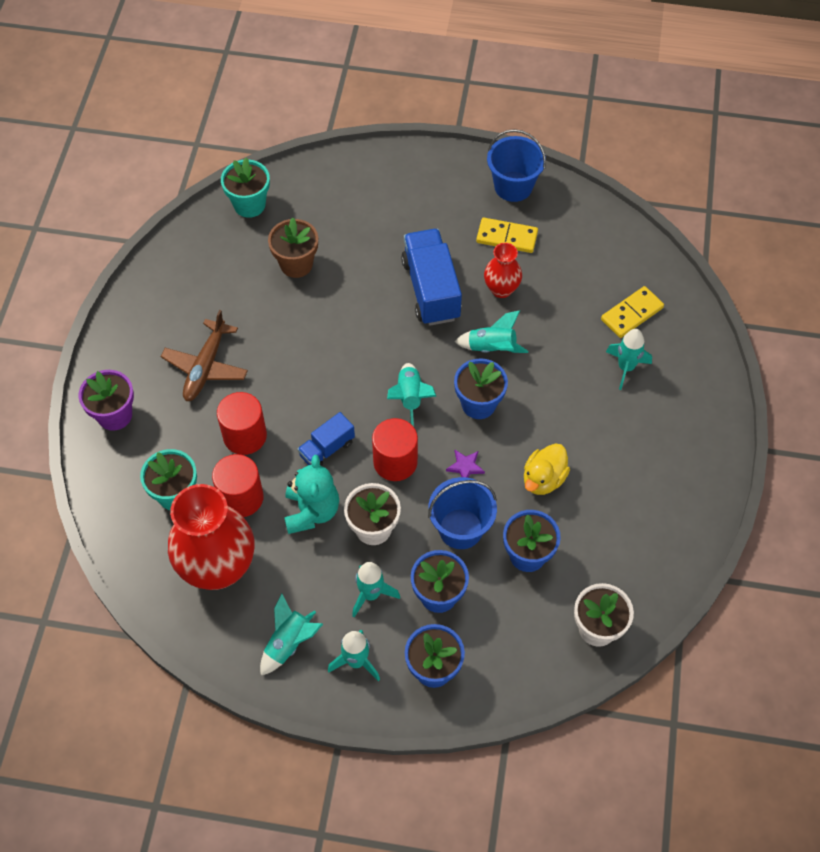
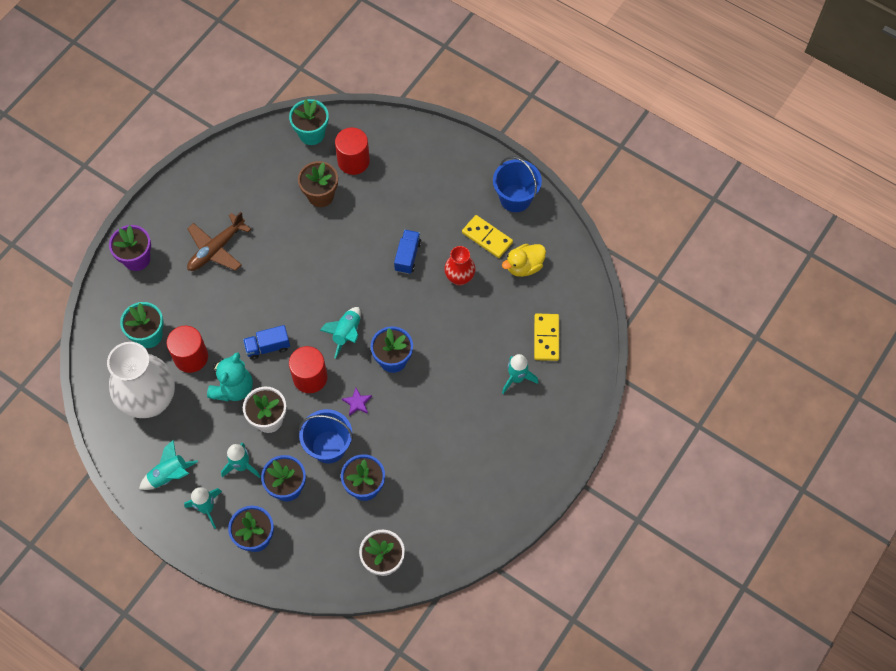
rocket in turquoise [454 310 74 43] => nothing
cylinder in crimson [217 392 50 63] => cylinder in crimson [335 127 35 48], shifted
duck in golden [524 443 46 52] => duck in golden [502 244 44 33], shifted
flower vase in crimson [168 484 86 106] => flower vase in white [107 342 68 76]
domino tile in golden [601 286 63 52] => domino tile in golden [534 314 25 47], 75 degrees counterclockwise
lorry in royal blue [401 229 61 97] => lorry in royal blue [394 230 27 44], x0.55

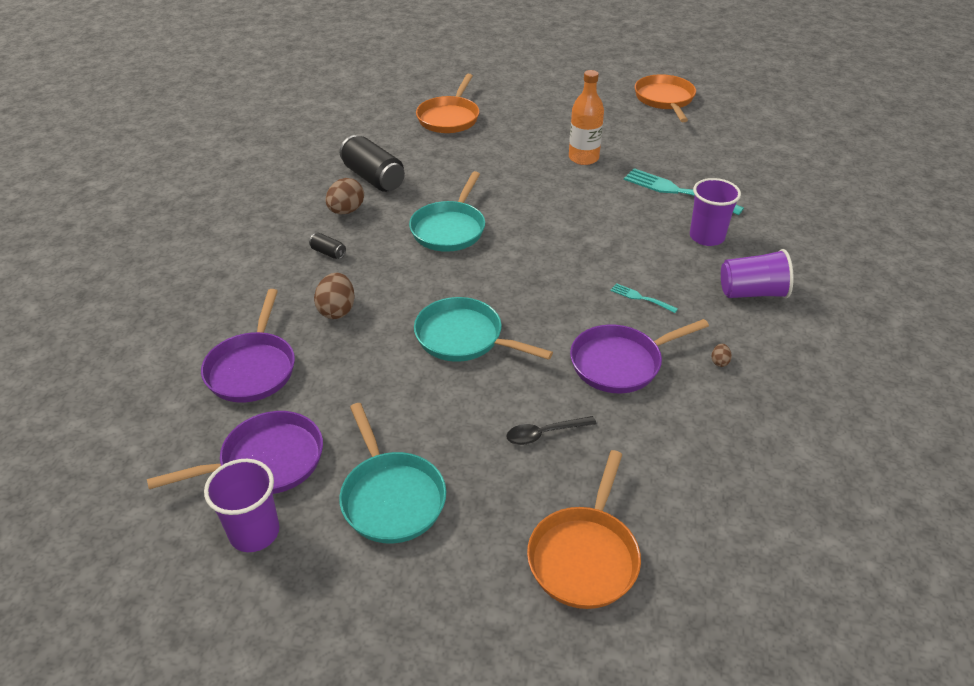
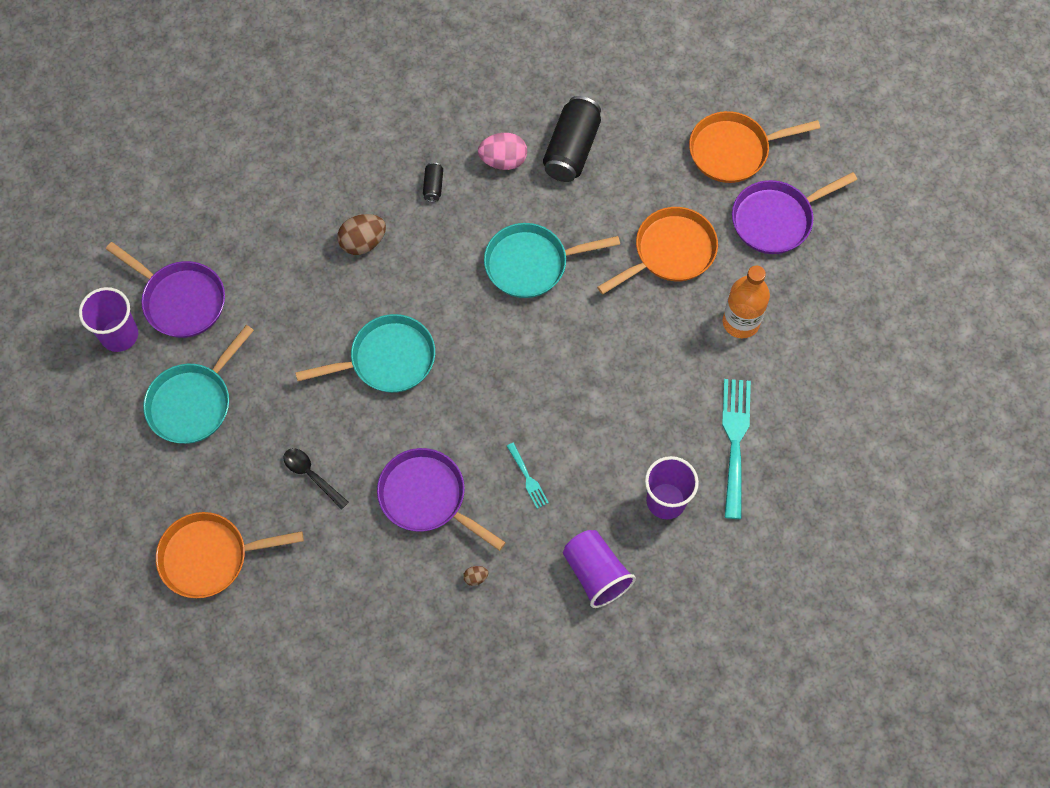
pan in royal purple [201 289 94 114] => pan in royal purple [732 172 125 82], shifted
pan in orange-coloured [635 74 61 48] => pan in orange-coloured [597 207 121 87], shifted
egg shape in dark brown [325 178 39 37] => egg shape in pink [478 133 49 37]
pan in turquoise [414 297 139 65] => pan in turquoise [295 314 140 79], 75 degrees clockwise
dinner fork in turquoise [610 283 68 30] => dinner fork in turquoise [507 443 42 66], 150 degrees clockwise

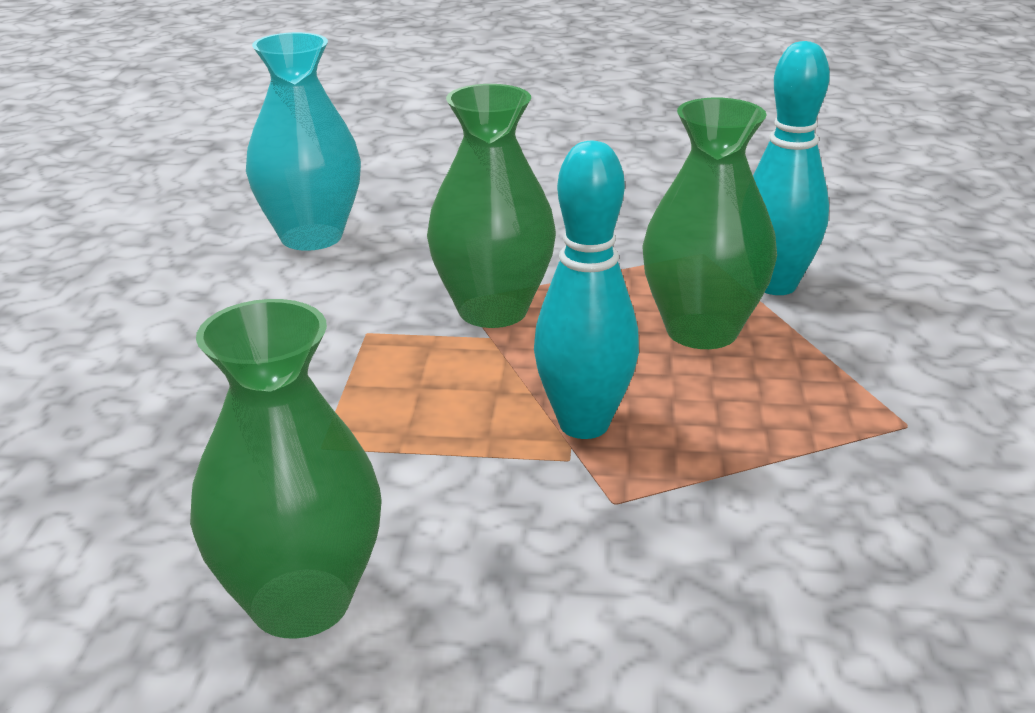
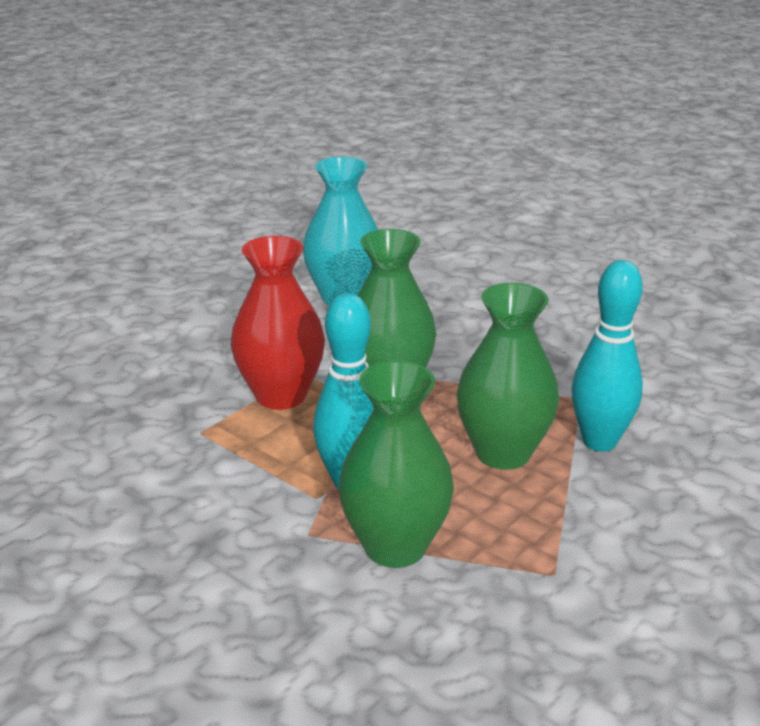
nothing => flower vase in crimson [231 236 94 174]
flower vase in leaf-green [190 299 192 340] => flower vase in leaf-green [338 360 116 208], shifted

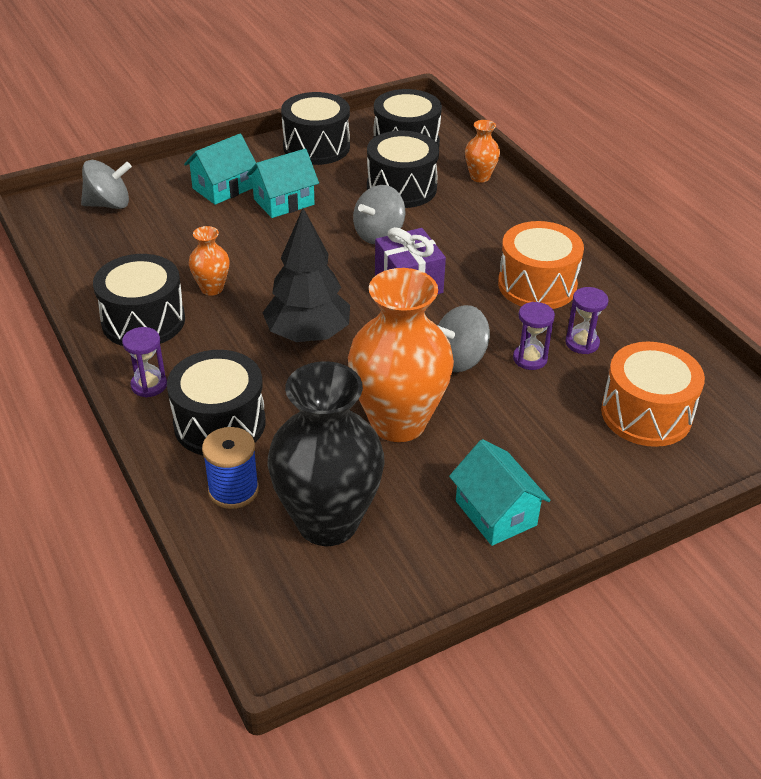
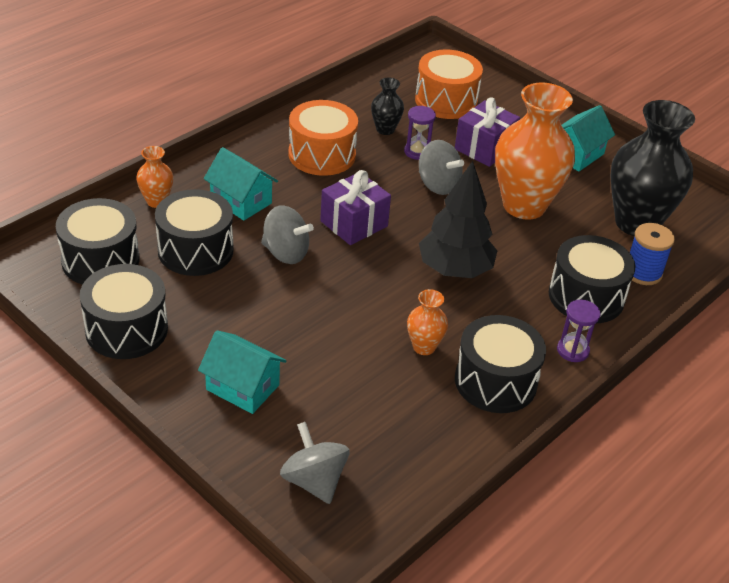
nothing => present in royal purple [455 98 65 69]
cottage in turquoise [247 149 72 69] => cottage in turquoise [204 147 74 74], shifted
sand timer in royal purple [565 287 43 67] => flower vase in black [371 77 33 58]

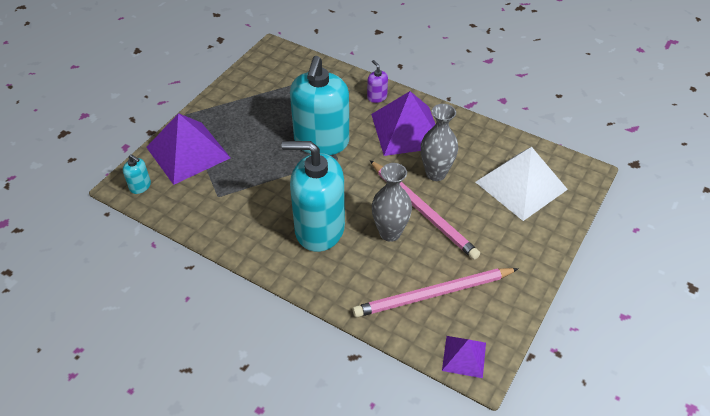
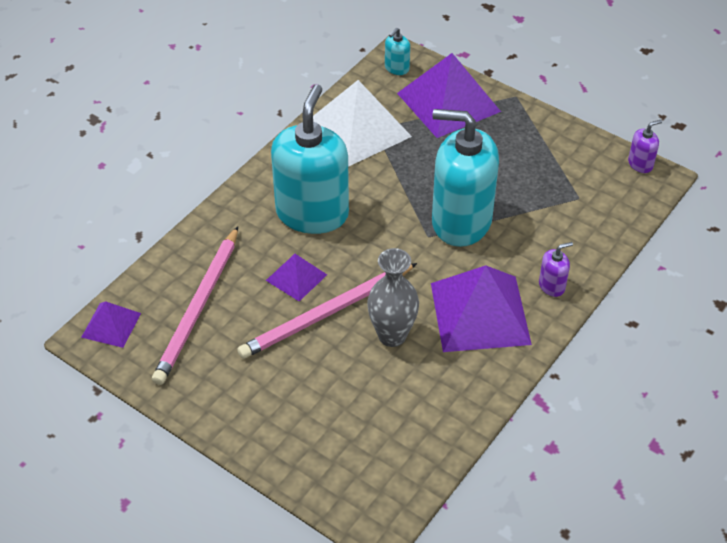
nothing => soap pump in royal purple [628 120 34 53]
solid pyramid in white [476 147 92 74] => solid pyramid in white [313 80 99 87], shifted
flower vase in gray [372 163 40 79] => solid pyramid in royal purple [266 254 61 47]
pencil in pink [353 268 165 49] => pencil in pink [152 226 86 159], 150 degrees counterclockwise

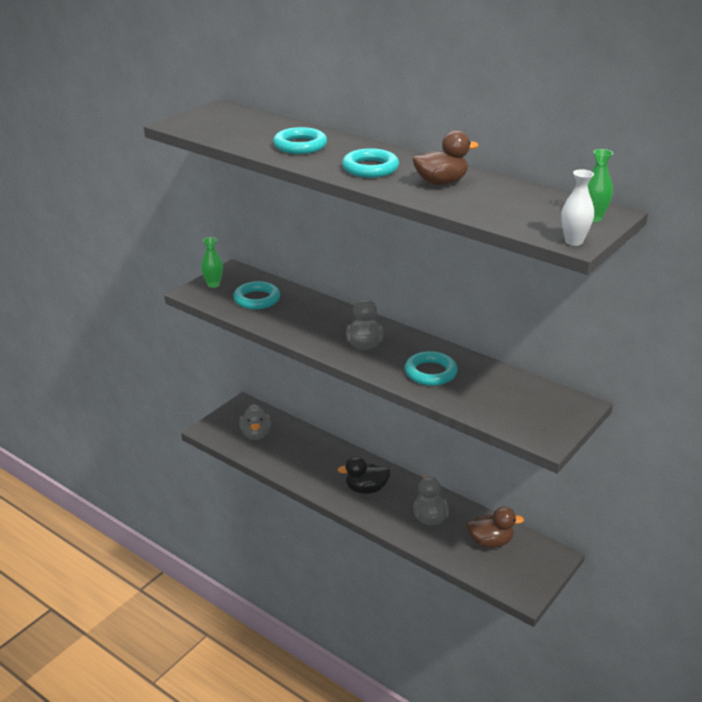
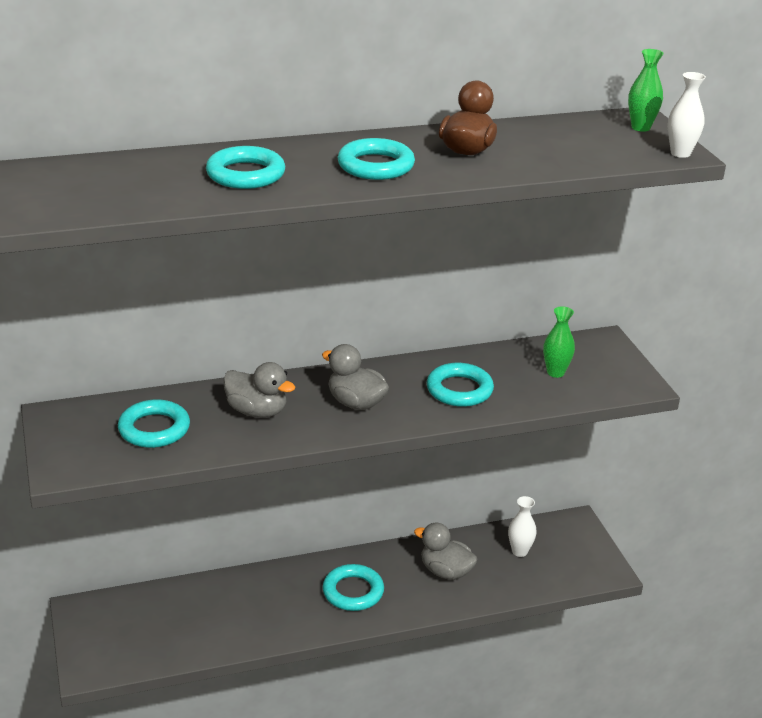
flower vase in leaf-green [201 237 22 51] => flower vase in leaf-green [543 306 32 72], shifted
duck in gray [239 404 32 36] => duck in gray [223 362 72 56], shifted
duck in black [338 456 52 38] => torus in turquoise [323 564 61 47]
duck in dark brown [466 507 58 41] => flower vase in white [508 496 29 61]

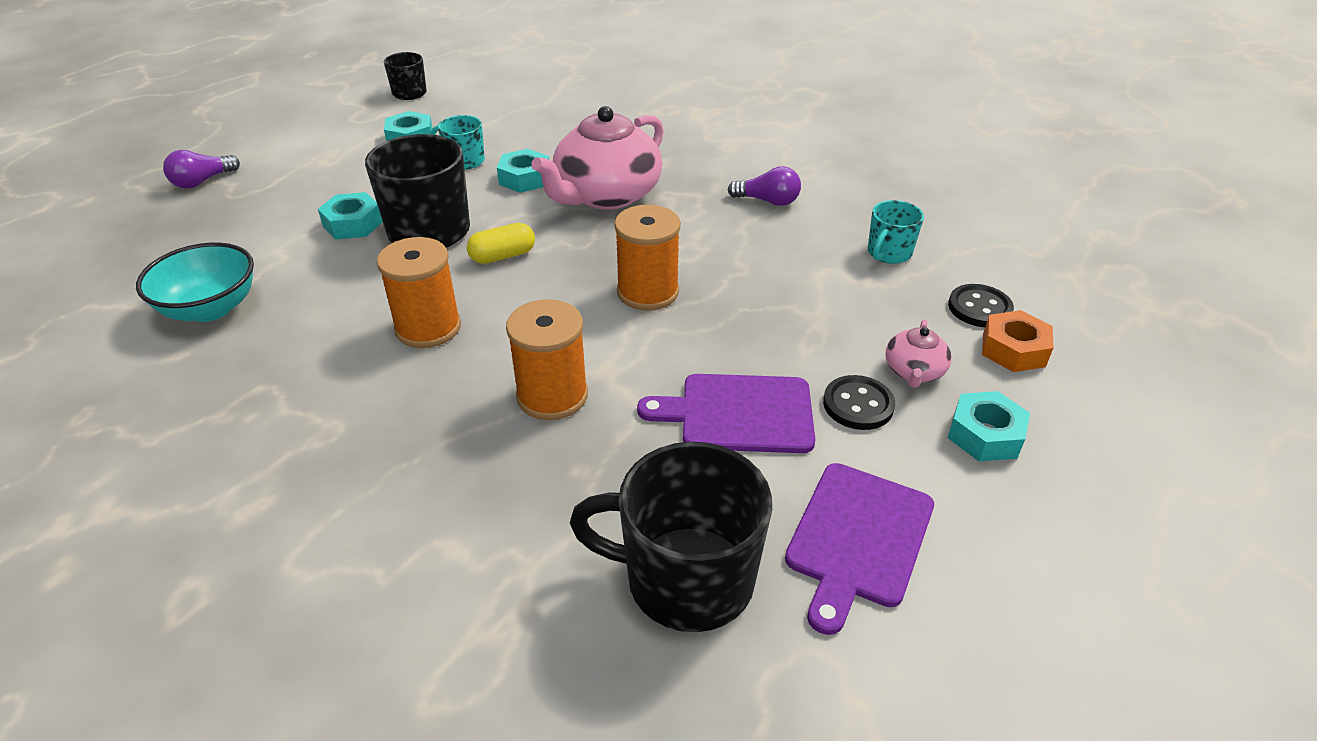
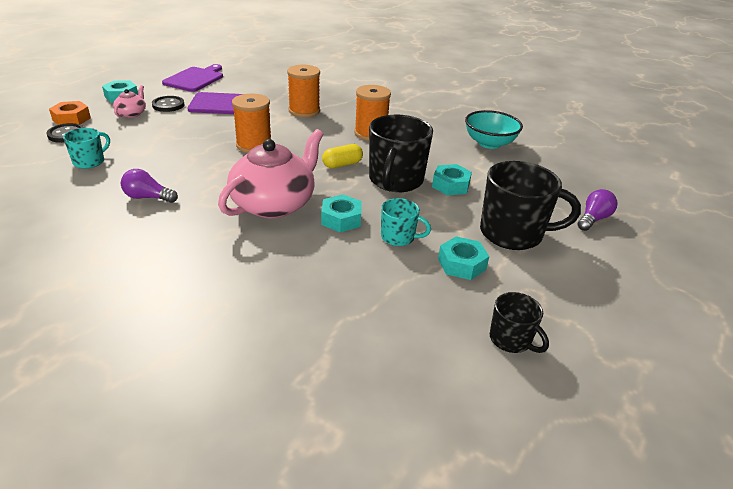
tea mug in black [570 442 202 190] => tea mug in black [480 161 101 89], shifted

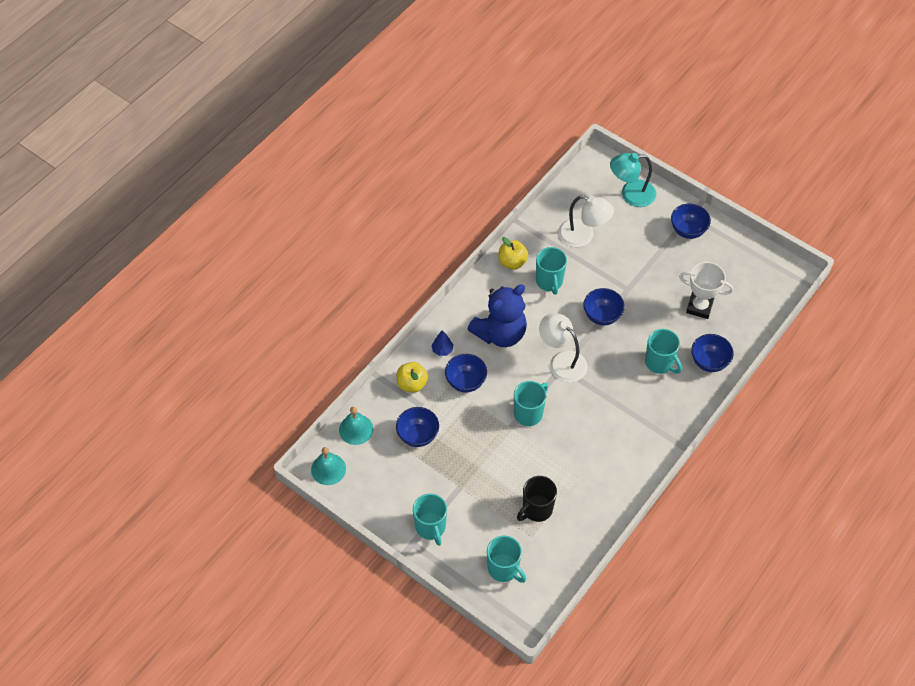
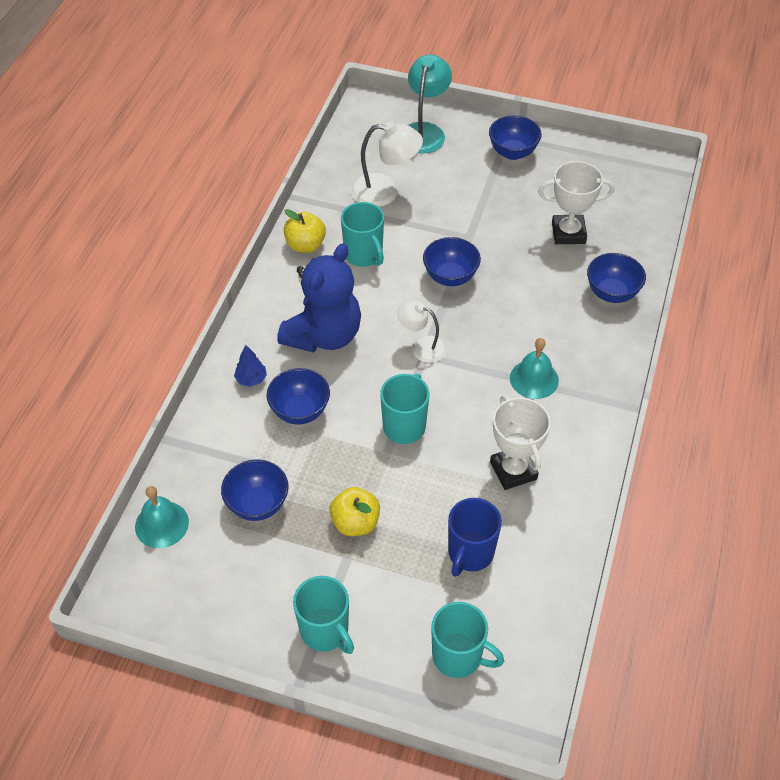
tea mug in turquoise [645 329 37 45] => nothing
nothing => trophy in white [490 395 61 95]
school bell in turquoise [311 447 35 38] => school bell in turquoise [510 338 49 61], shifted
toy apple in golden [397 362 31 31] => toy apple in golden [329 487 51 49], shifted
tea mug in black [517 476 40 46] => tea mug in royal blue [448 498 54 79]
lamp in turquoise [610 153 46 54] => lamp in turquoise [408 54 44 100], 135 degrees clockwise
lamp in white [539 313 48 70] => lamp in white [397 300 50 63], x0.64

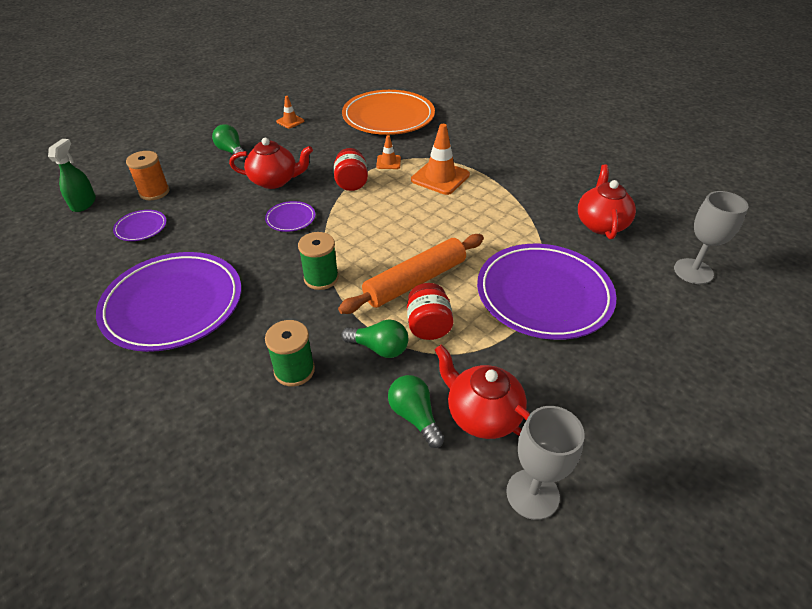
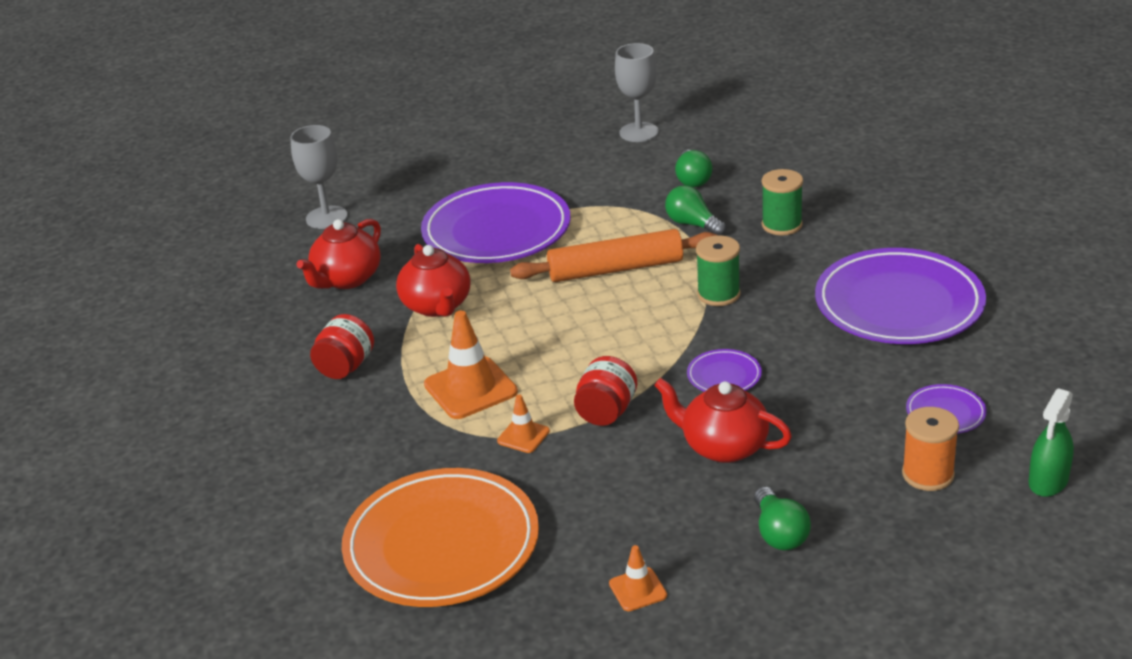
jar in crimson [407 283 47 57] => jar in crimson [310 314 64 65], shifted
teapot in crimson [435 345 95 94] => teapot in crimson [396 244 74 73], shifted

